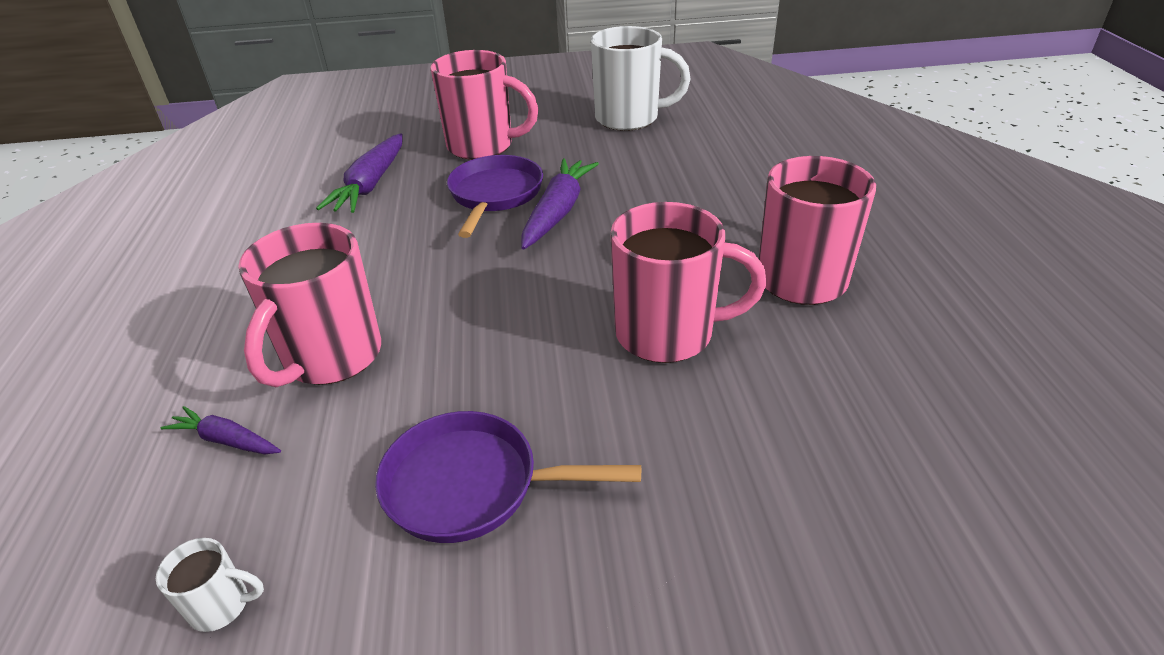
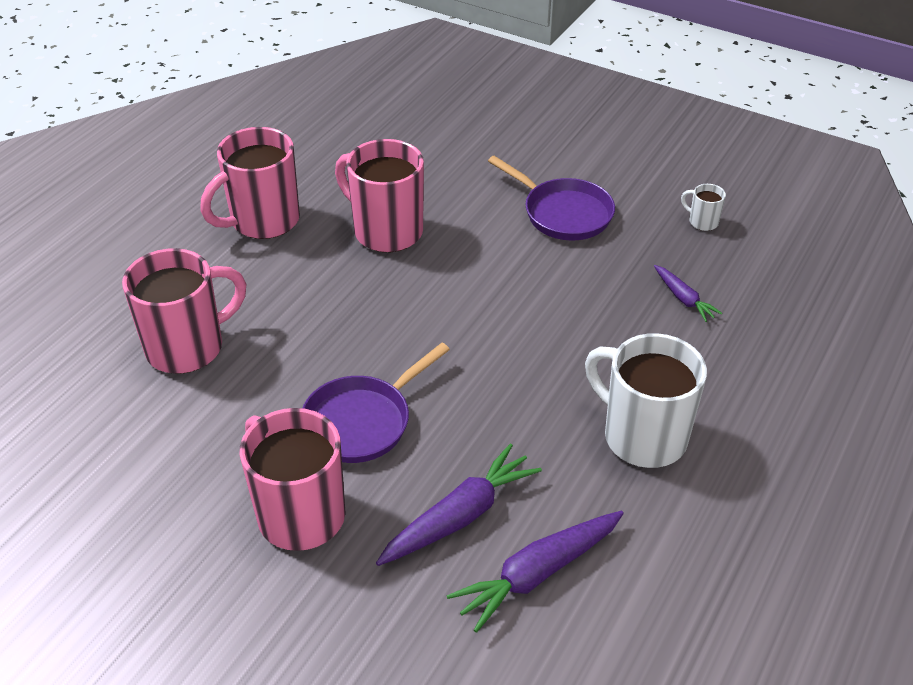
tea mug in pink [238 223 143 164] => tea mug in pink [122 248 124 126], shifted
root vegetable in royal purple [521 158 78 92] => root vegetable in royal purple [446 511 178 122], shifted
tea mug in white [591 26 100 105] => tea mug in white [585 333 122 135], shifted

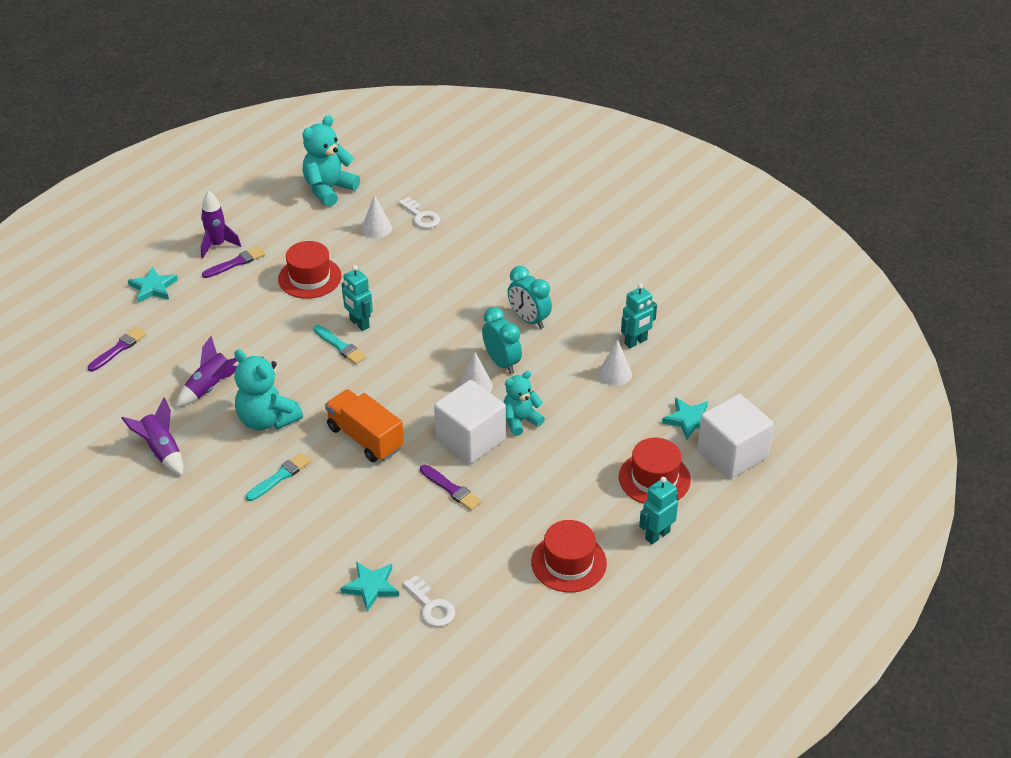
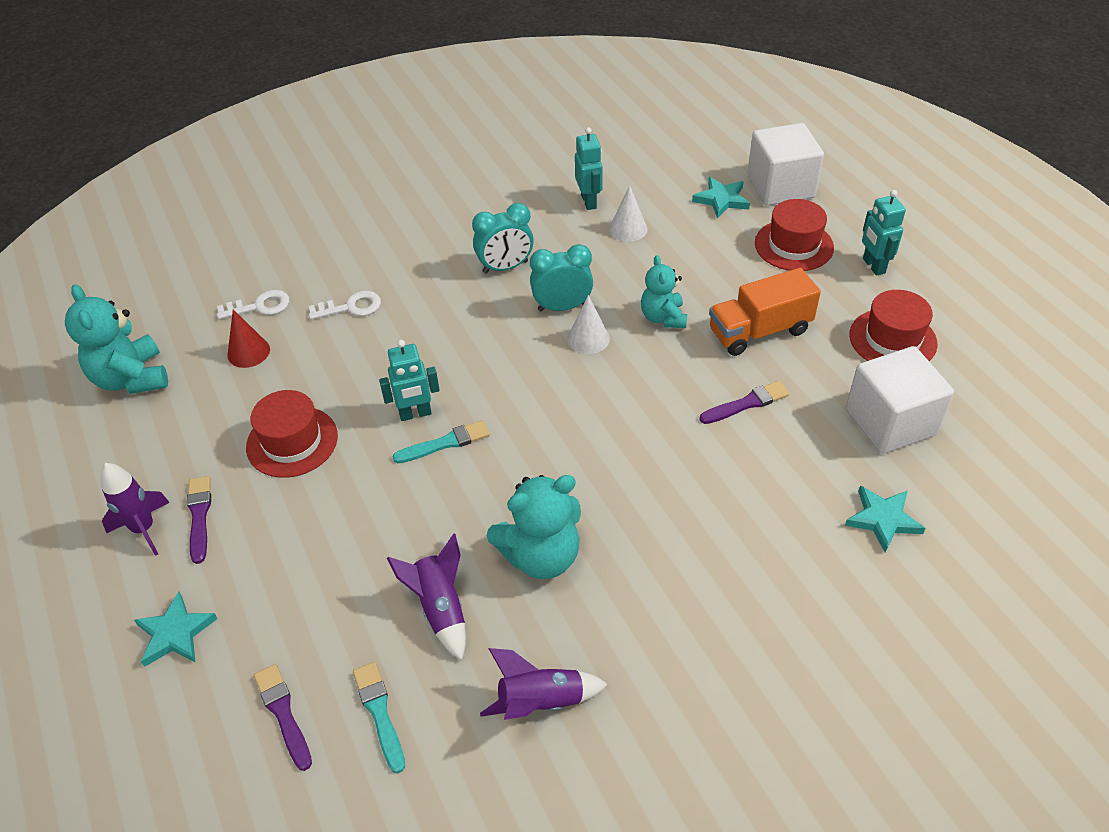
paint brush in turquoise [246 453 65 48] => paint brush in turquoise [353 662 52 112], shifted
lorry in orange-coloured [325 389 79 73] => lorry in orange-coloured [709 268 112 88], shifted
latchkey in white [403 575 52 52] => latchkey in white [309 291 72 29], shifted
block in white [434 380 72 84] => block in white [846 346 108 108], shifted
solid cone in white [361 195 31 43] => solid cone in crimson [227 309 43 59]

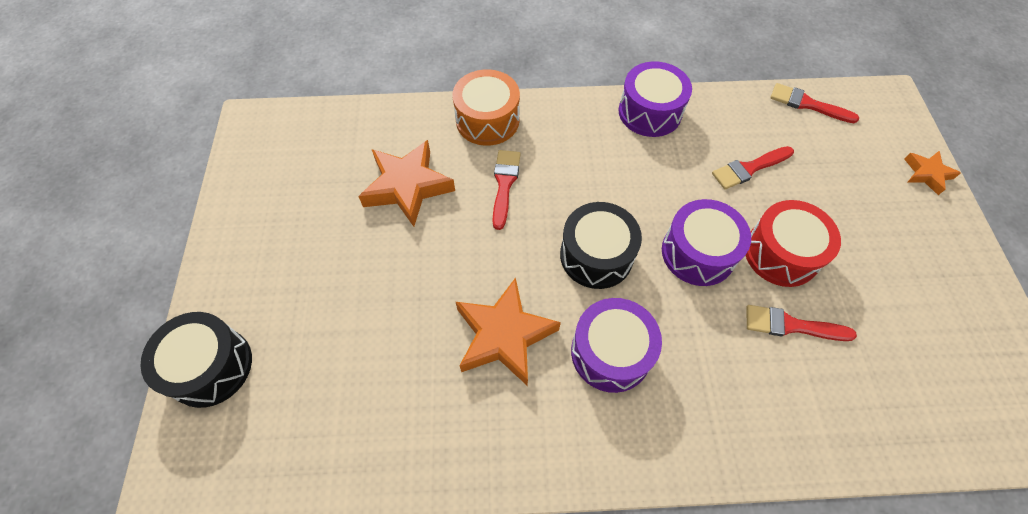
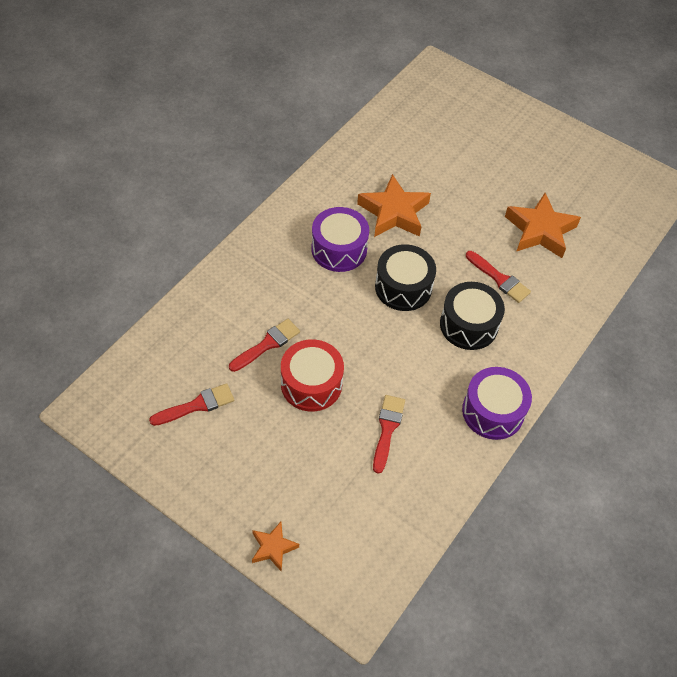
toy drum in orange-coloured [452 69 68 77] => nothing
toy drum in royal purple [662 199 89 87] => nothing
toy drum in black [140 312 112 96] => toy drum in black [440 282 65 68], shifted
paint brush in crimson [770 83 90 40] => paint brush in crimson [149 383 85 43], shifted

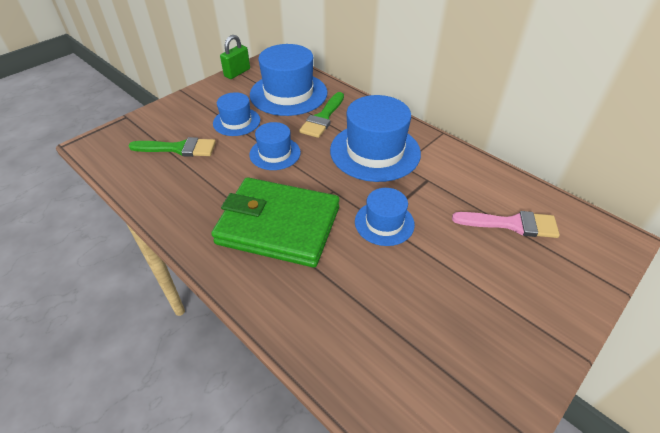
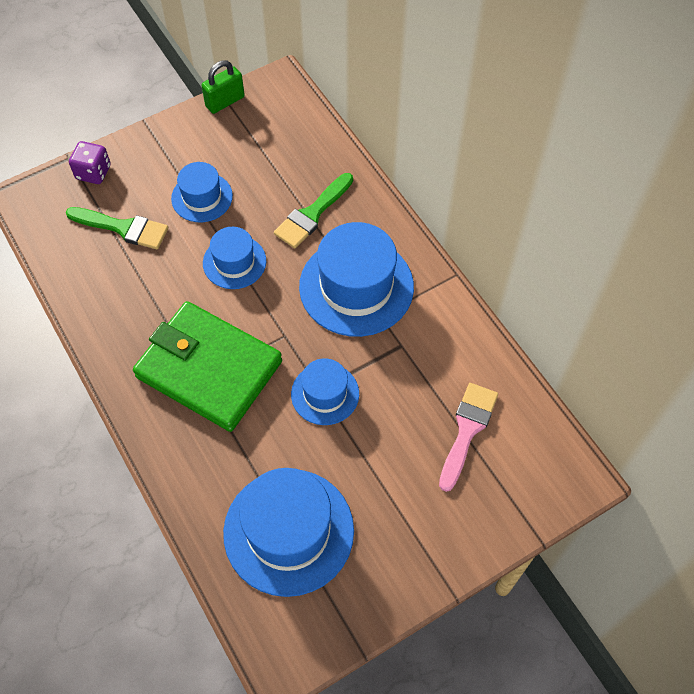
nothing => die in royal purple [69 141 42 43]
tall hat in royal blue [250 44 78 72] => tall hat in royal blue [223 468 131 129], shifted
paint brush in pink [452 211 108 27] => paint brush in pink [439 383 59 109], 90 degrees counterclockwise

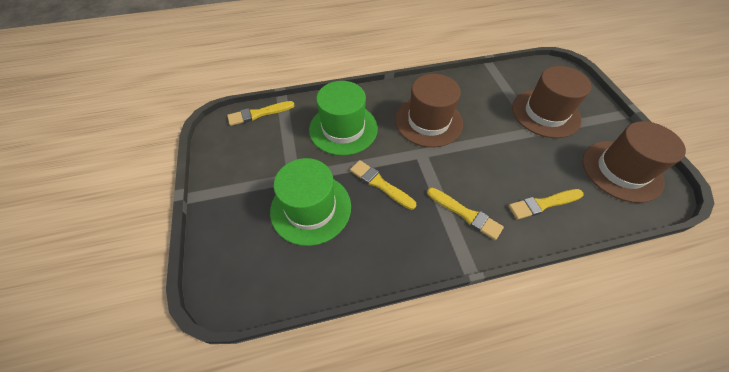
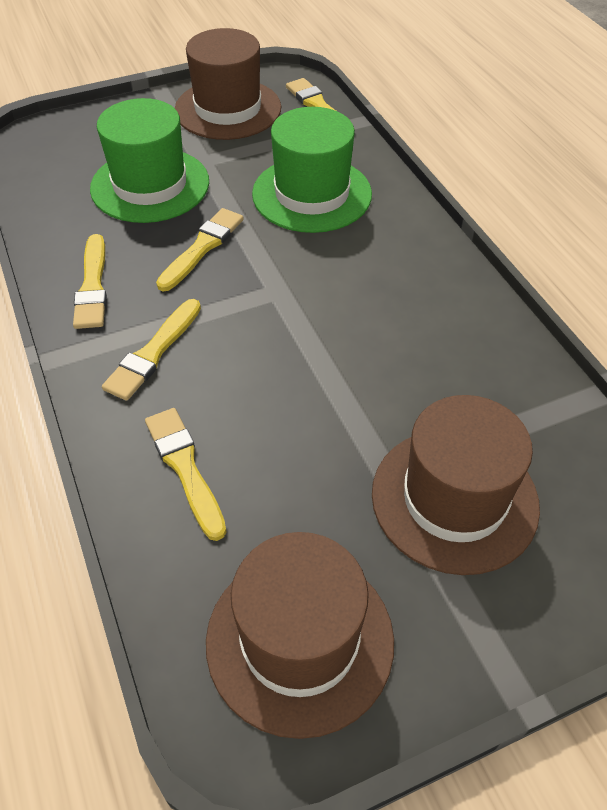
nothing => paint brush in golden [73 234 34 95]
tall hat in dark brown [395 74 68 73] => tall hat in dark brown [175 28 106 112], shifted

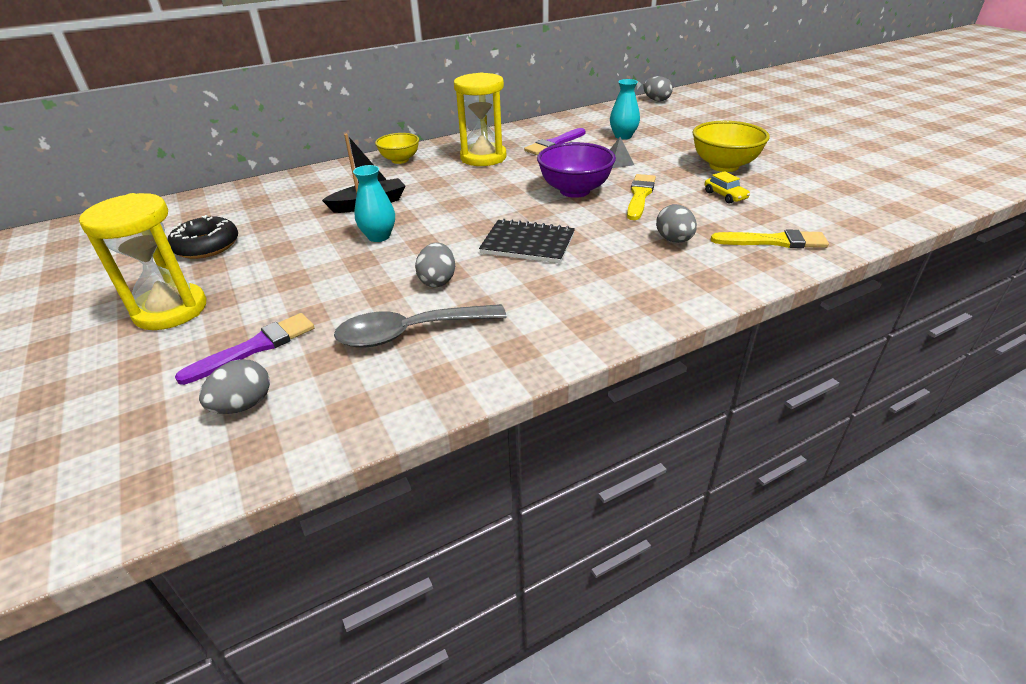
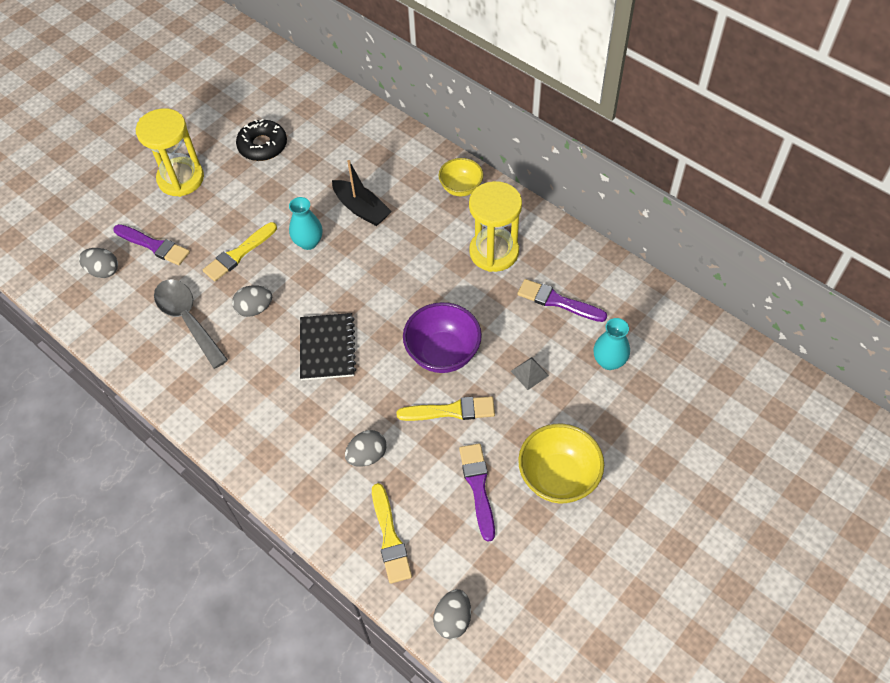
nothing => paint brush in golden [203 222 74 59]
egg shape in gray [643 76 30 25] => egg shape in gray [433 589 38 50], shifted
automobile in golden [705 171 45 33] => paint brush in royal purple [459 443 36 99]

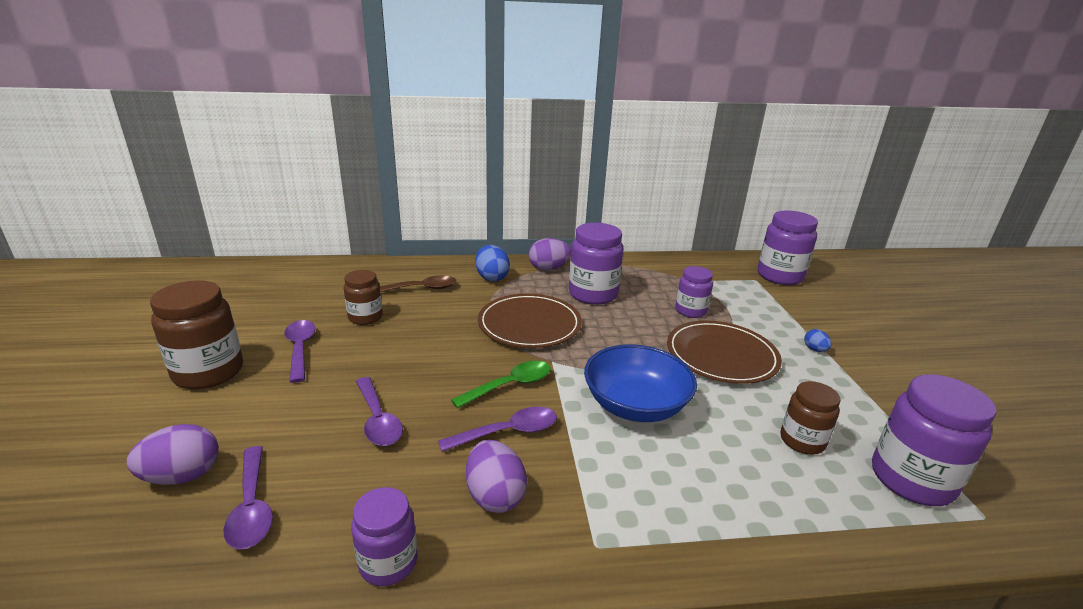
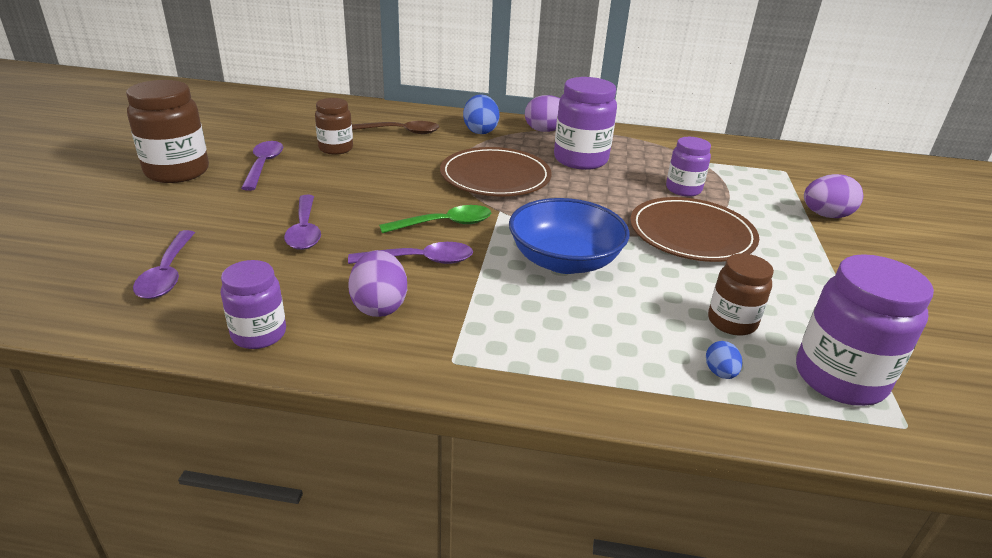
jar in royal purple [758 210 60 75] => nothing
egg shape in royal purple [127 424 92 61] => egg shape in royal purple [804 174 59 44], shifted
egg shape in royal blue [804 329 27 23] => egg shape in royal blue [706 341 36 38], shifted

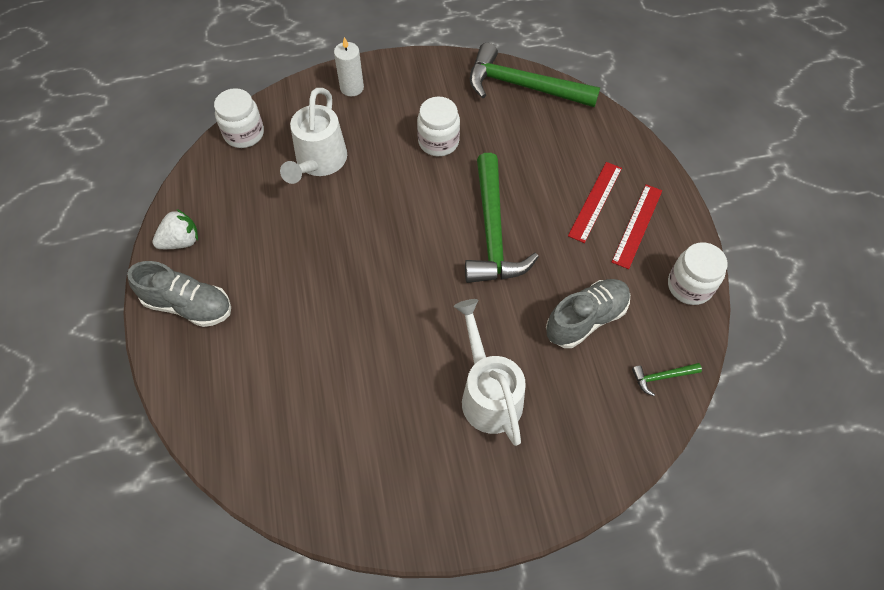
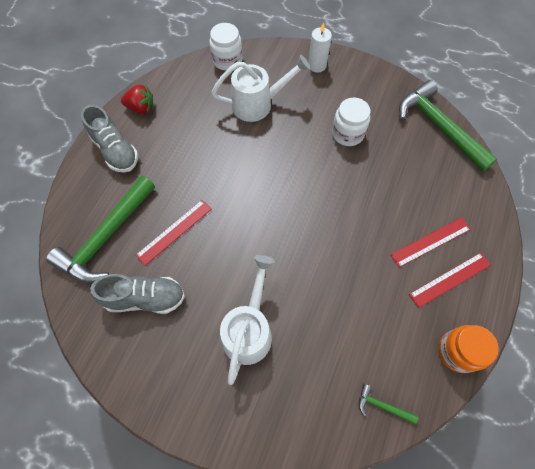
nothing => straightedge in crimson [135 200 76 65]
hammer in leaf-green [465 153 74 130] => hammer in leaf-green [46 176 109 107], shifted
shoe in gray [546 279 84 69] => shoe in gray [90 274 95 40], shifted
strawberry in white [152 209 46 40] => strawberry in crimson [121 85 33 29]
jar in white [668 242 59 63] => jar in orange-coloured [438 325 61 48]
watering pot in white [280 88 67 96] => watering pot in white [211 55 99 67], 150 degrees counterclockwise

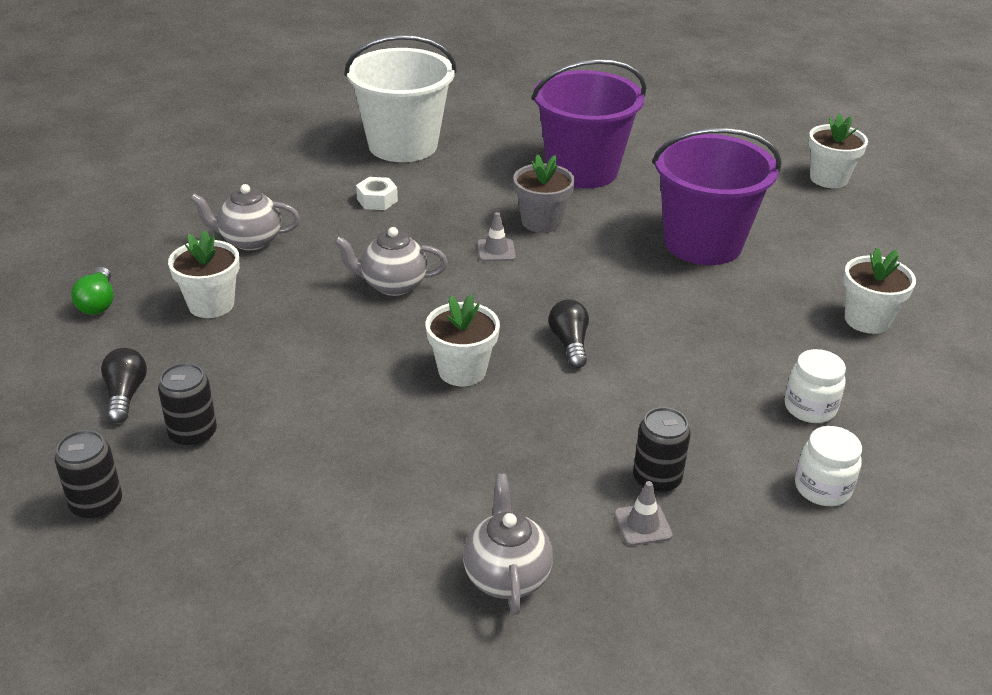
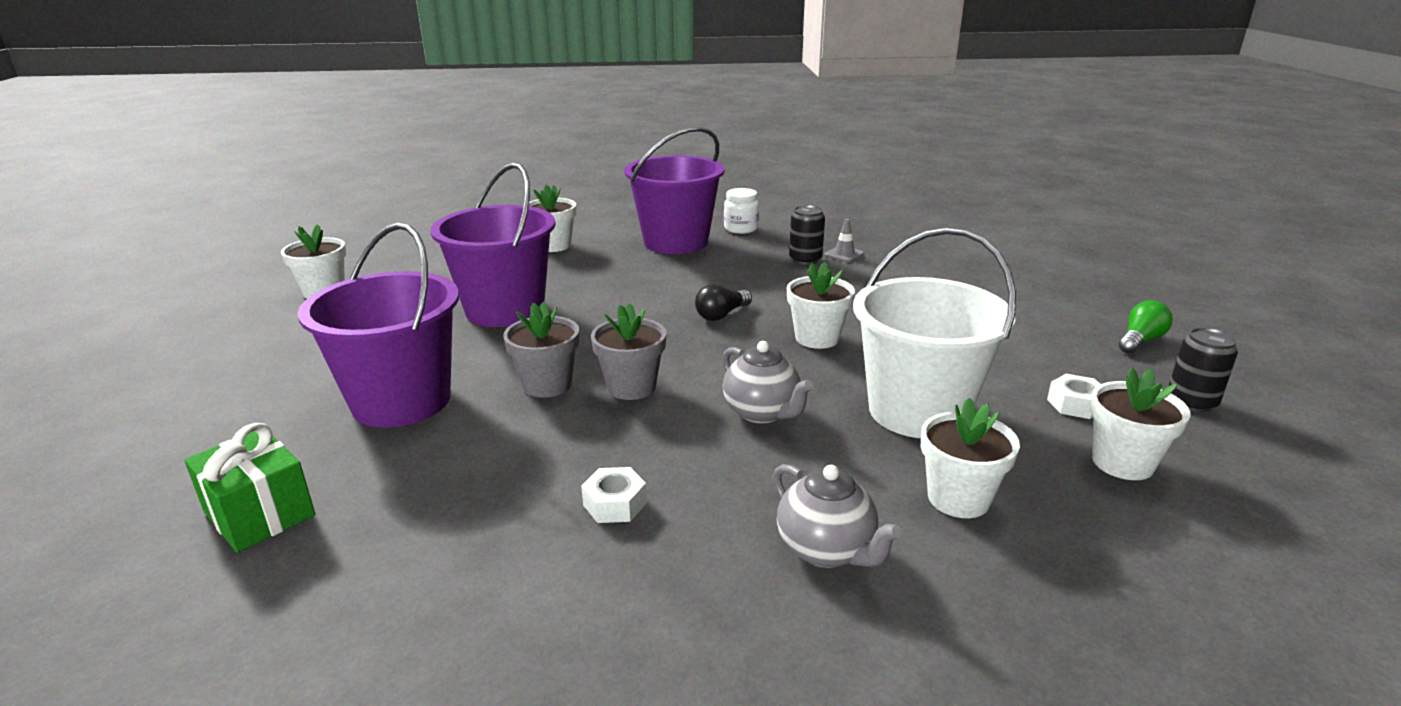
teapot in gray [463 474 90 141] => nothing
nothing => present in leaf-green [184 423 131 130]
lightbulb in leaf-green [71 267 43 48] => lightbulb in leaf-green [1119 300 54 53], shifted
bucket in white [344 35 113 127] => bucket in white [853 227 163 211], shifted
lightbulb in black [101 348 46 75] => flower pot in white [1090 368 101 112]
can in black [158 363 59 84] => hex nut in white [1047 374 53 45]
safety cone in gray [477 212 39 49] => flower pot in gray [591 303 76 97]
jar in white [784 349 62 74] => bucket in royal purple [624 127 100 127]

